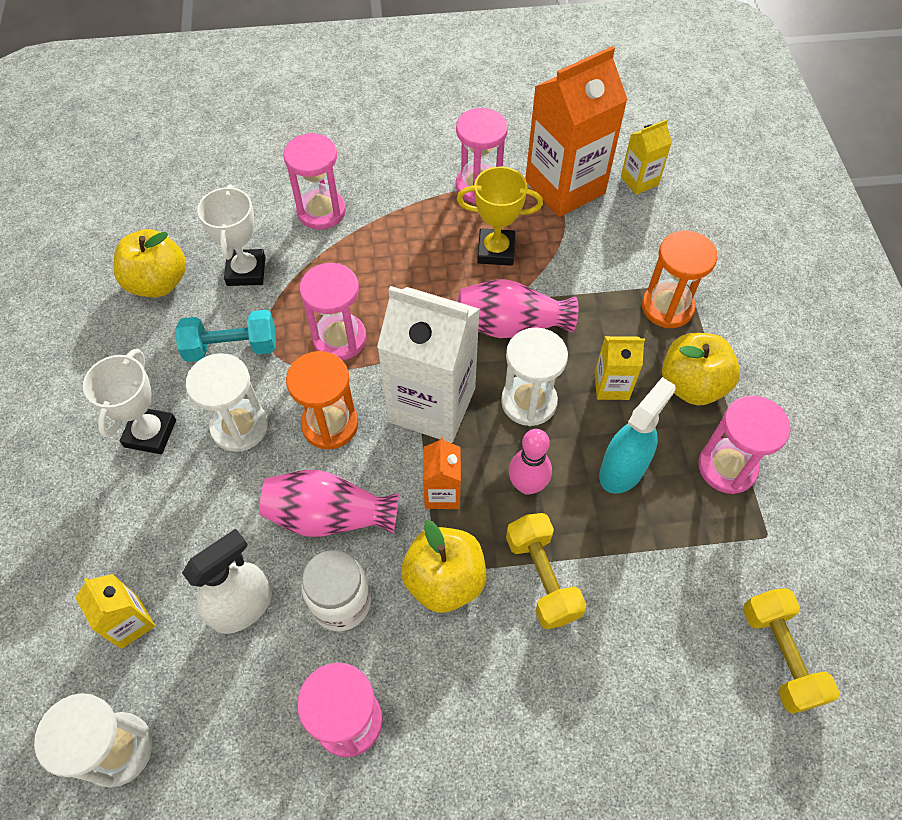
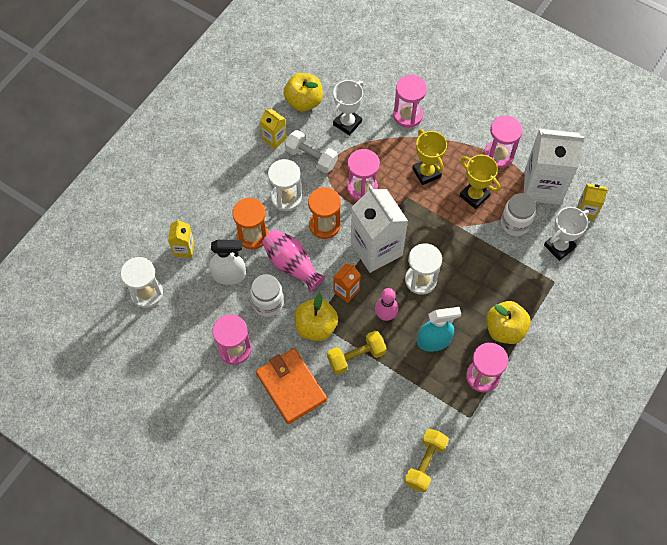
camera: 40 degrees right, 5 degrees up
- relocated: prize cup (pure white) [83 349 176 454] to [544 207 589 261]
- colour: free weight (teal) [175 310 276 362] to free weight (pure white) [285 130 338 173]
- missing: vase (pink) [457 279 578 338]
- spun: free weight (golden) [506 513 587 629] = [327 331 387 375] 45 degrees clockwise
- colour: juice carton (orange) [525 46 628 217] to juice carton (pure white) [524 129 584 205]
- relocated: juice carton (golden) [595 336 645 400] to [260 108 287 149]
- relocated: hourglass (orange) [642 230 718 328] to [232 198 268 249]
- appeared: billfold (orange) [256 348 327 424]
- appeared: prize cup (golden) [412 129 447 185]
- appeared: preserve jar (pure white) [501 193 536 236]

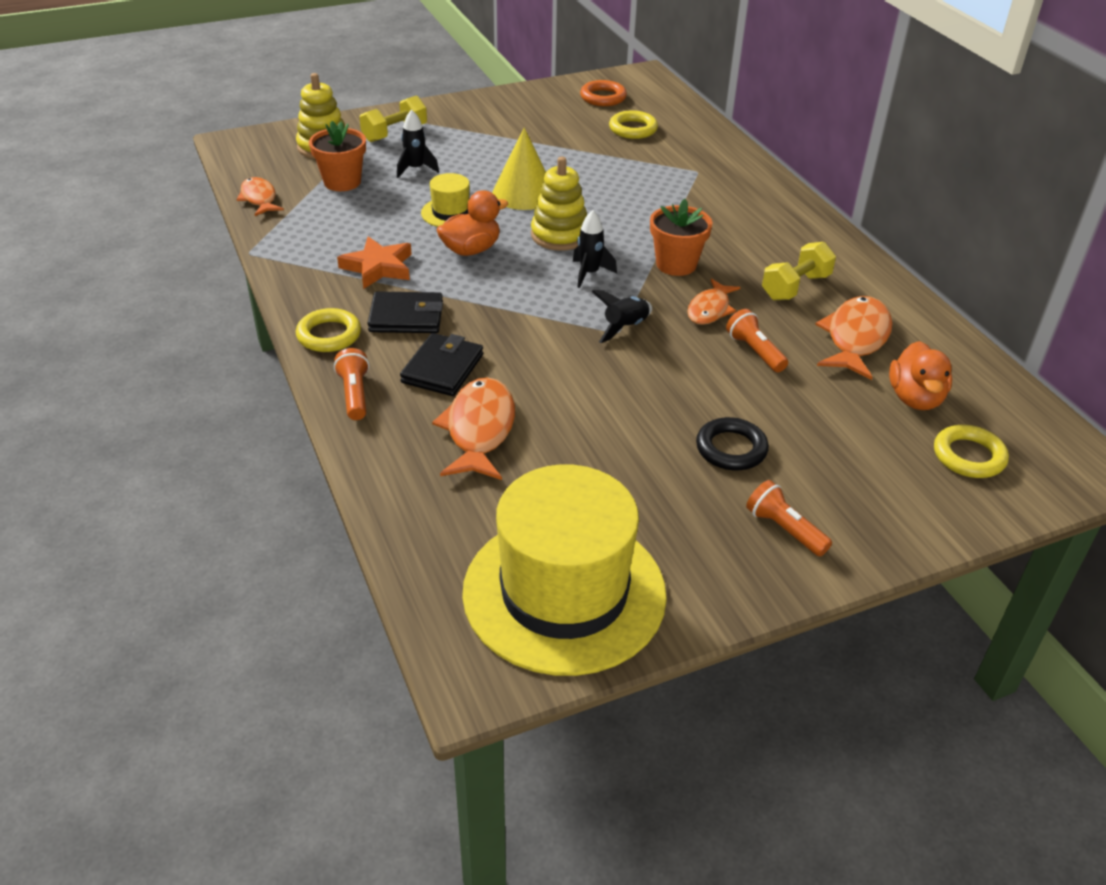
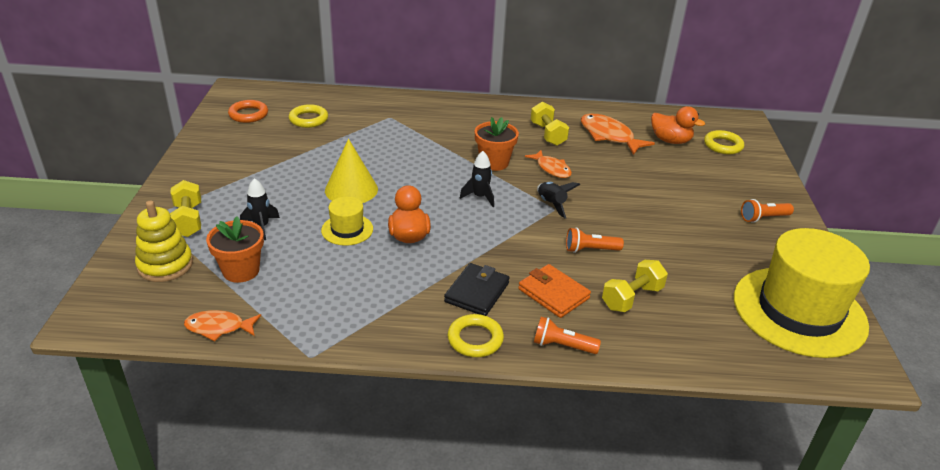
camera: 65 degrees left, 5 degrees down
- missing: star shape (orange) [337 236 412 289]
- colour: billfold (black) [400 333 483 396] to billfold (orange) [518 264 591 318]
- exchanged: fish (orange) [432 377 515 480] to free weight (golden) [602 260 668 312]
- missing: stacking rings (golden) [531 157 587 251]
- missing: torus (black) [696 417 769 470]
- relocated: flashlight (orange) [726 309 788 372] to [566 228 624 253]

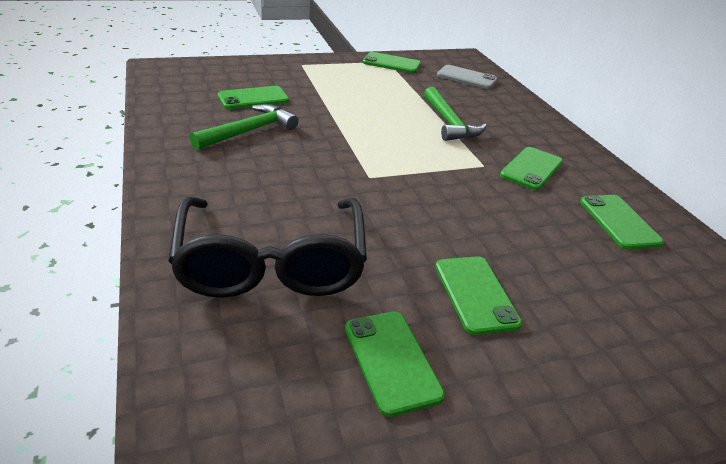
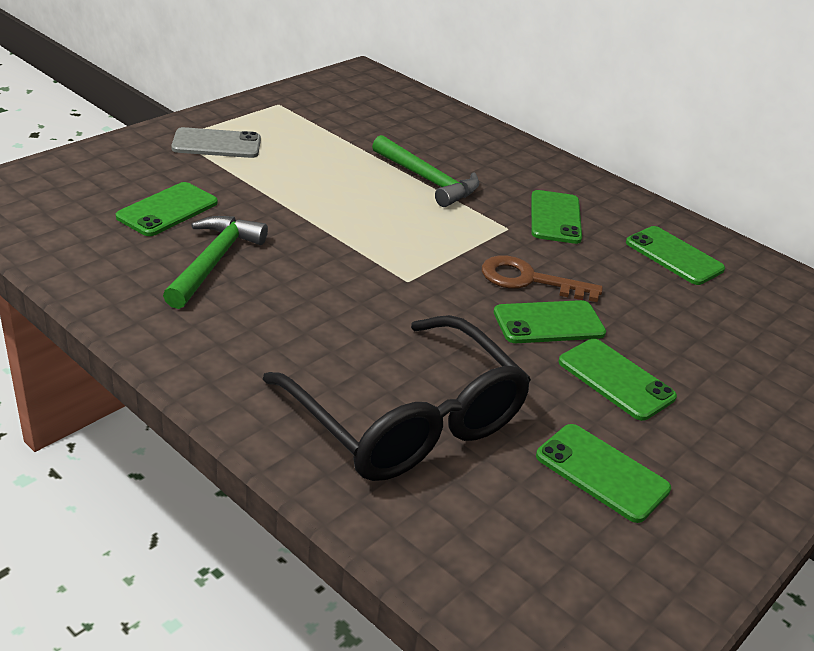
camera: 30 degrees left, 0 degrees up
- relocated: mobile phone (emerald) [363 52 421 73] to [494 300 606 343]
- relocated: mobile phone (grey) [437 65 498 89] to [171 127 261 158]
- appeared: key (russet) [482 255 603 302]

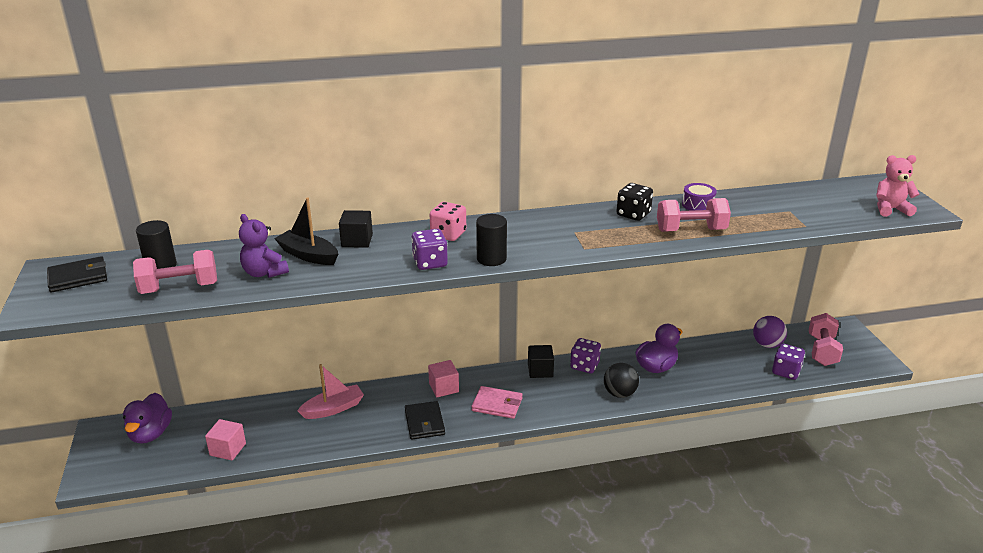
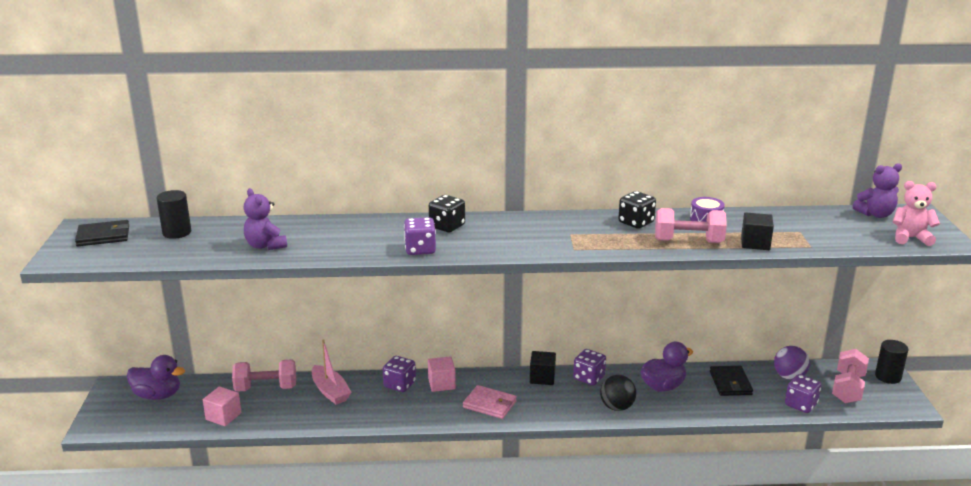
camera: 10 degrees right, 5 degrees down
- spun: toy duck (violet) [123 393 172 444] = [127 355 185 400] 90 degrees counterclockwise
- relocated: free weight (pink) [133 250 217 294] to [232 359 296 392]
- missing: toy boat (black) [274 197 338 265]
- spun: toy boat (pink) [297 364 364 419] = [312 339 352 405] 75 degrees clockwise
- relocated: cube (black) [339 210 373 248] to [741 212 774 250]
- relocated: billfold (black) [405 401 445 440] to [710 366 753 396]
- colour: dice (pink) [430 202 466 241] to dice (black) [429 195 465 232]
- relocated: cylinder shape (black) [476 214 507 266] to [875 340 908 384]
- appeared: dice (violet) [383 356 416 392]
- appeared: teddy (violet) [853 163 902 218]

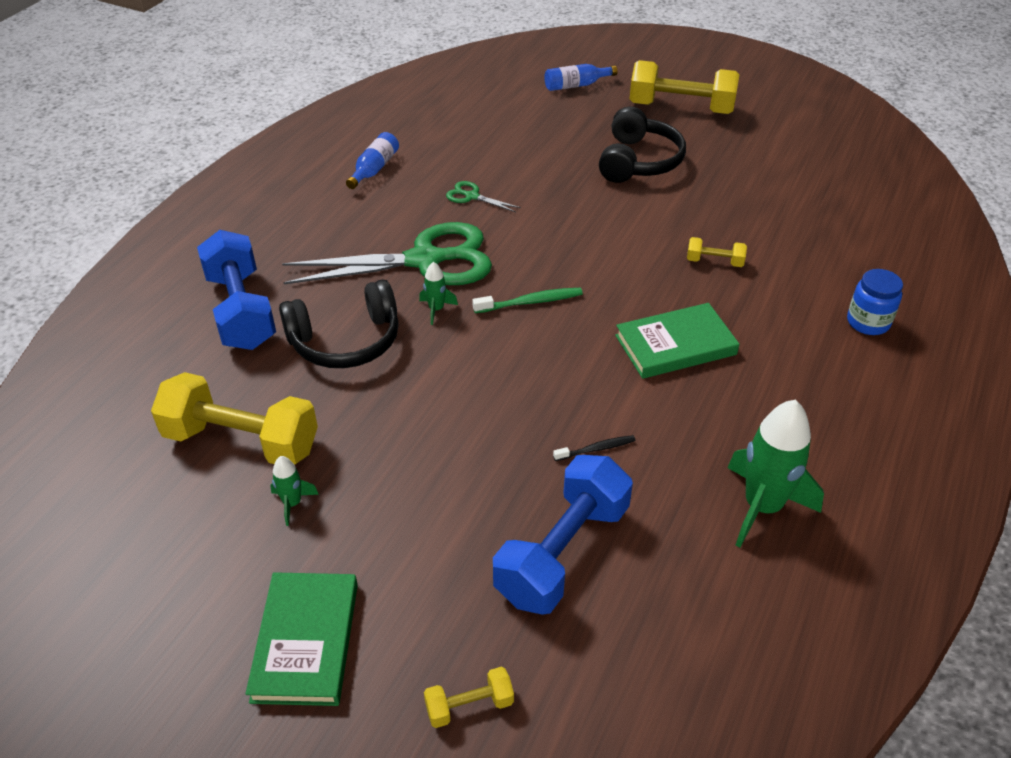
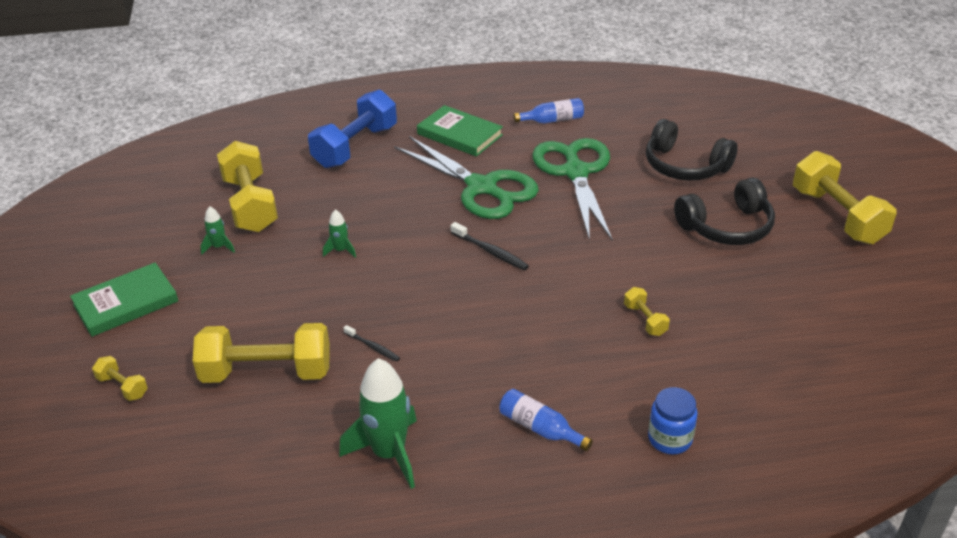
camera: 55 degrees right, 5 degrees down
- relocated: headphones (black) [279 279 399 368] to [646 119 738 181]
- relocated: spaceship (emerald) [419 262 458 325] to [323 210 356 258]
- size: shears (emerald) [446 181 521 212] = [532 138 613 241] x2.46
- colour: tooth brush (emerald) [472 288 583 313] to tooth brush (black) [450 222 529 270]
- colour: free weight (royal blue) [493 455 633 615] to free weight (golden) [193 323 330 383]
- relocated: flask (royal blue) [544 64 618 91] to [499 389 593 451]
- relocated: hardback (emerald) [615 303 739 379] to [417 105 503 157]

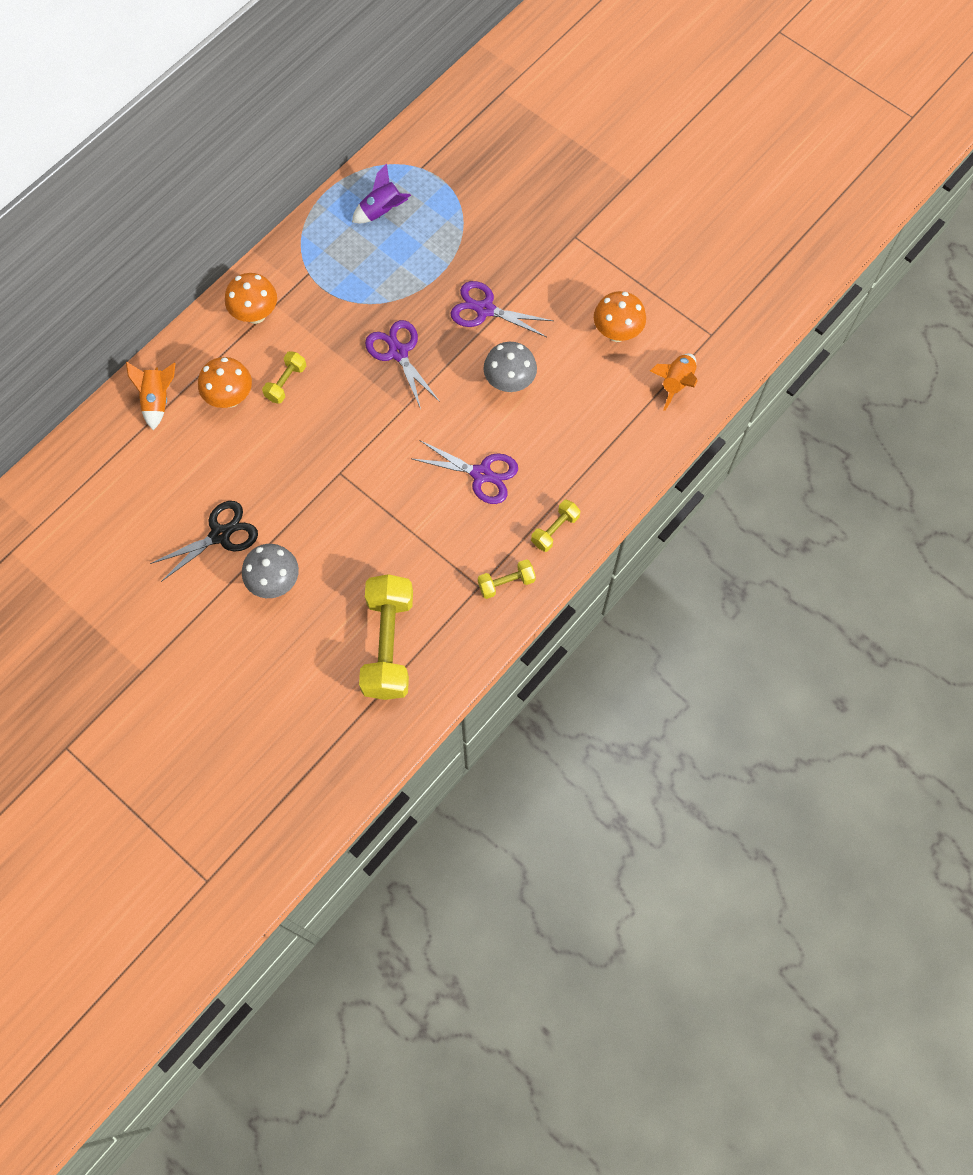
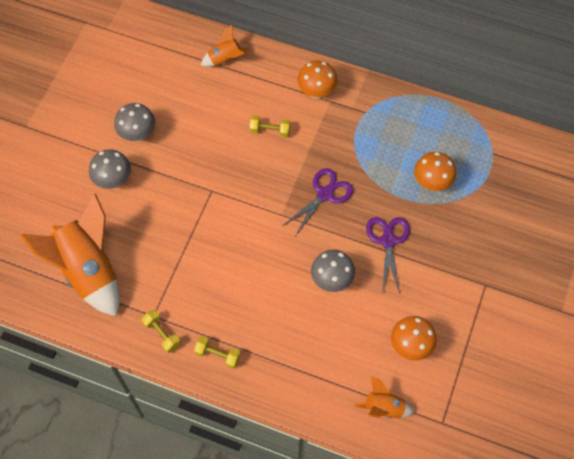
camera: 70 degrees right, 5 degrees down
- exchanged: shears (black) [150 501 258 582] to mushroom (grey) [114 103 155 142]
- relocated: mushroom (orange) [198 357 252 408] to [414 152 456 191]
- missing: spaceship (violet) [352 164 411 223]
- exchanged: free weight (golden) [359 574 413 700] to spaceship (orange) [20 194 120 317]
- missing: shears (violet) [412 440 518 504]

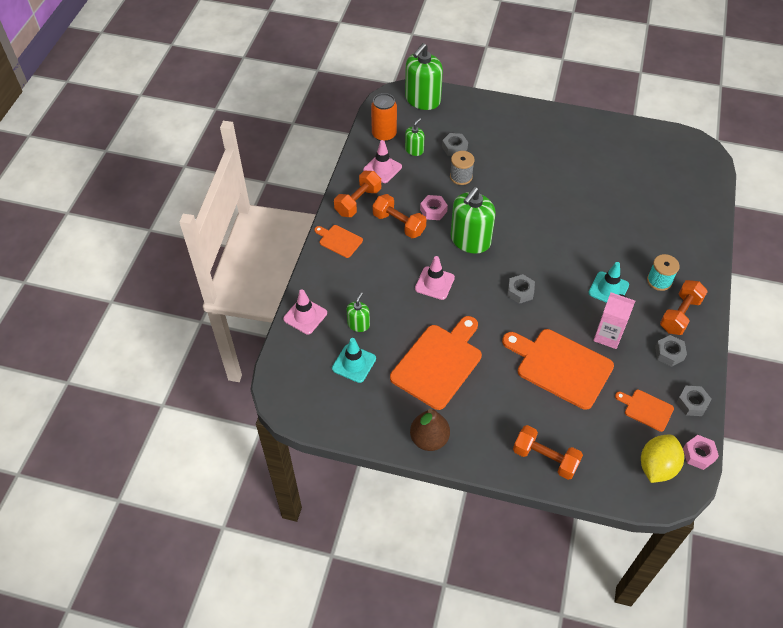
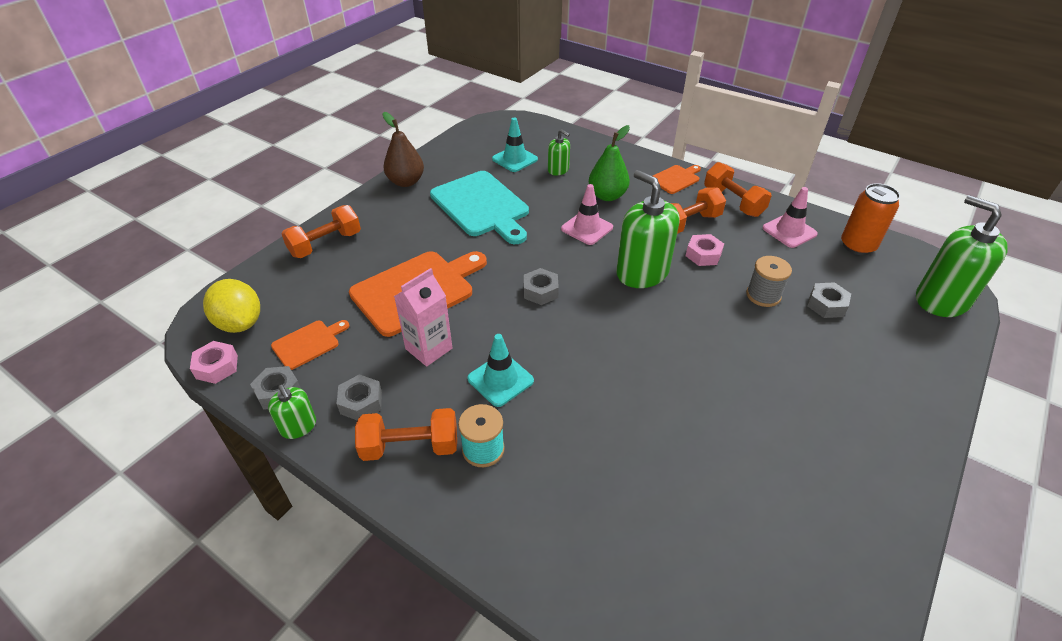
camera: 110 degrees right, 10 degrees down
- missing: safety cone (pink) [283 289 327 334]
- colour: bread board (orange) [390 316 482 410] to bread board (teal) [430 171 529 244]
- relocated: pump bottle (emerald) [405 118 425 156] to [268 385 316 439]
- spun: free weight (orange) [660 280 708 335] = [355 408 457 461] 60 degrees counterclockwise
- appeared: pear (emerald) [589 125 630 201]

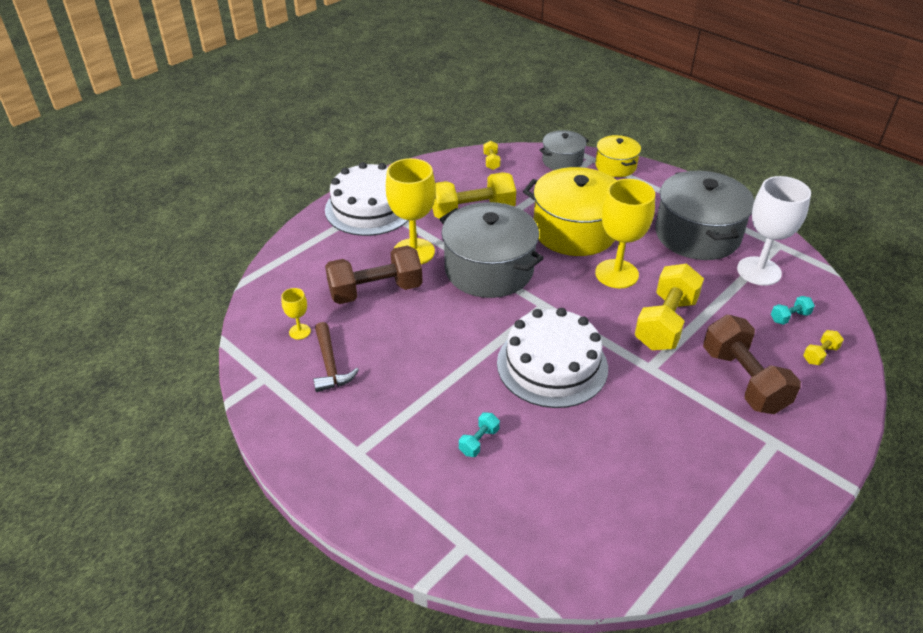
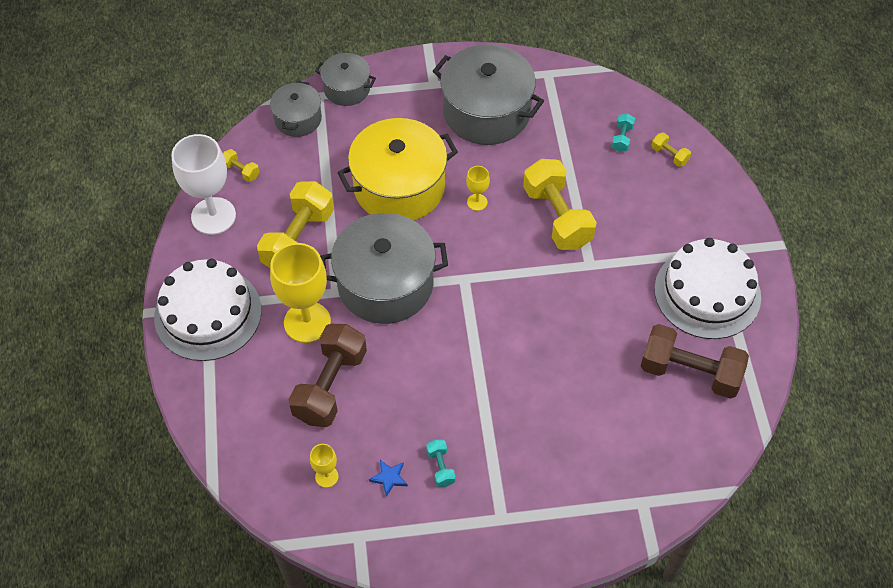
camera: 50 degrees left, 15 degrees up
- exchanged: hammer (russet) [313 322 359 392] to star shape (royal blue) [369 460 408 497]
- relocated: free weight (teal) [459 412 500 457] to [426 439 456 487]
- relocated: cake (pure white) [497 308 608 408] to [654 238 761 339]
- colour: pot (golden) [595 135 641 177] to pot (grey) [315 53 376 106]
- size: chalice (golden) [595 179 655 288] = [466 166 490 211] x0.46
- relocated: free weight (russet) [703 314 801 414] to [641 324 749 399]
- relocated: chalice (pure white) [737 176 811 286] to [172 134 236 235]
- spun: free weight (golden) [803 330 844 365] = [651 132 691 167] 45 degrees counterclockwise

